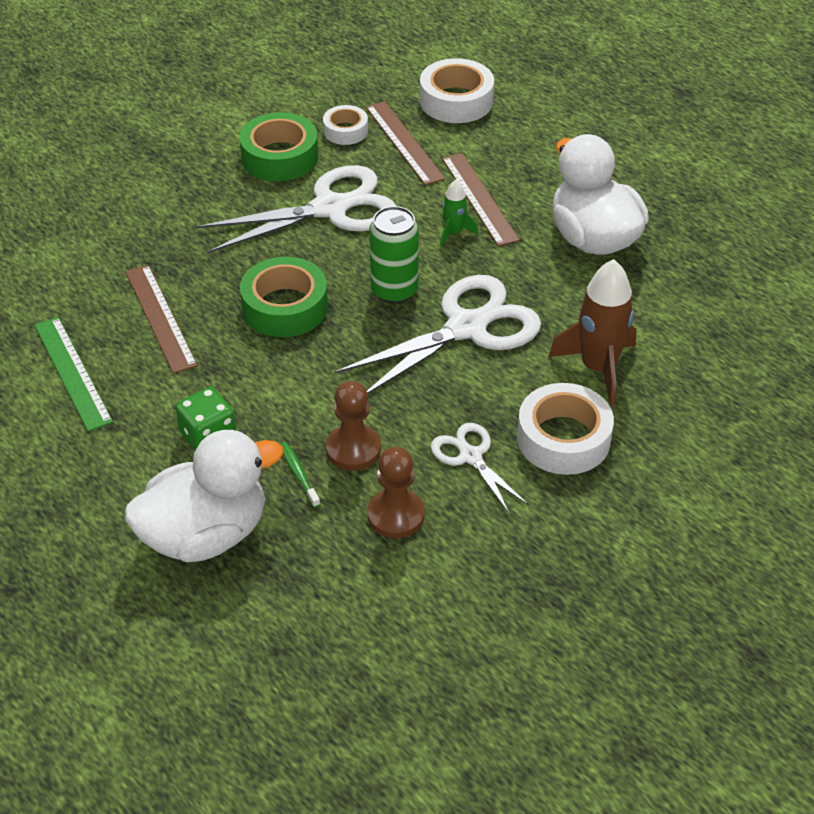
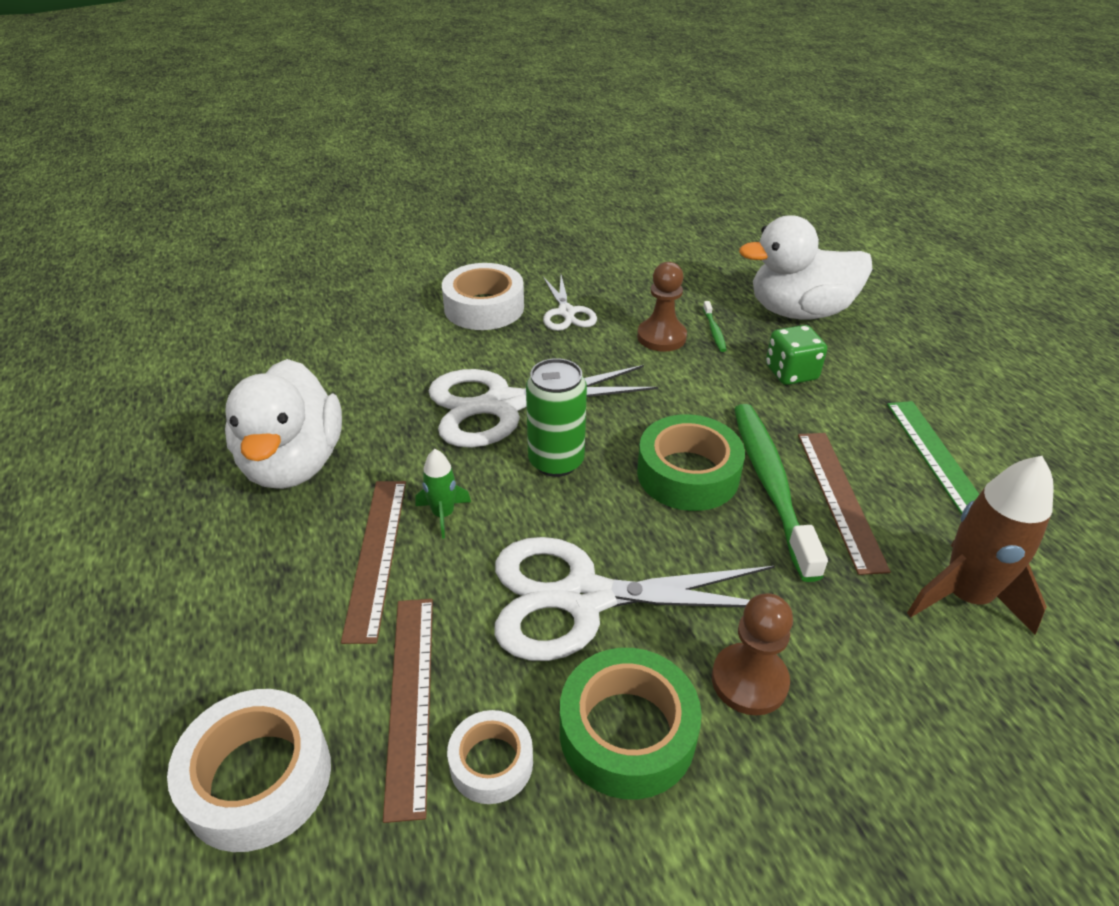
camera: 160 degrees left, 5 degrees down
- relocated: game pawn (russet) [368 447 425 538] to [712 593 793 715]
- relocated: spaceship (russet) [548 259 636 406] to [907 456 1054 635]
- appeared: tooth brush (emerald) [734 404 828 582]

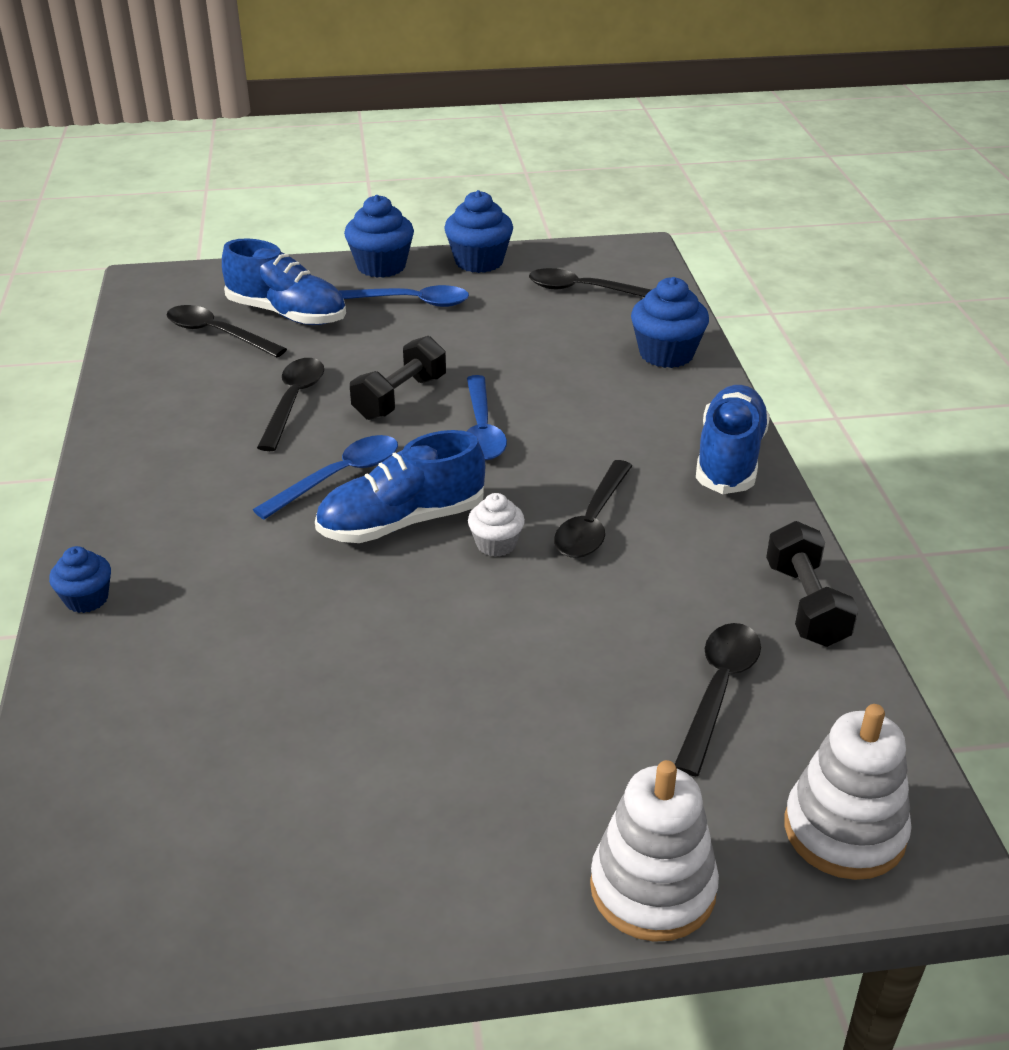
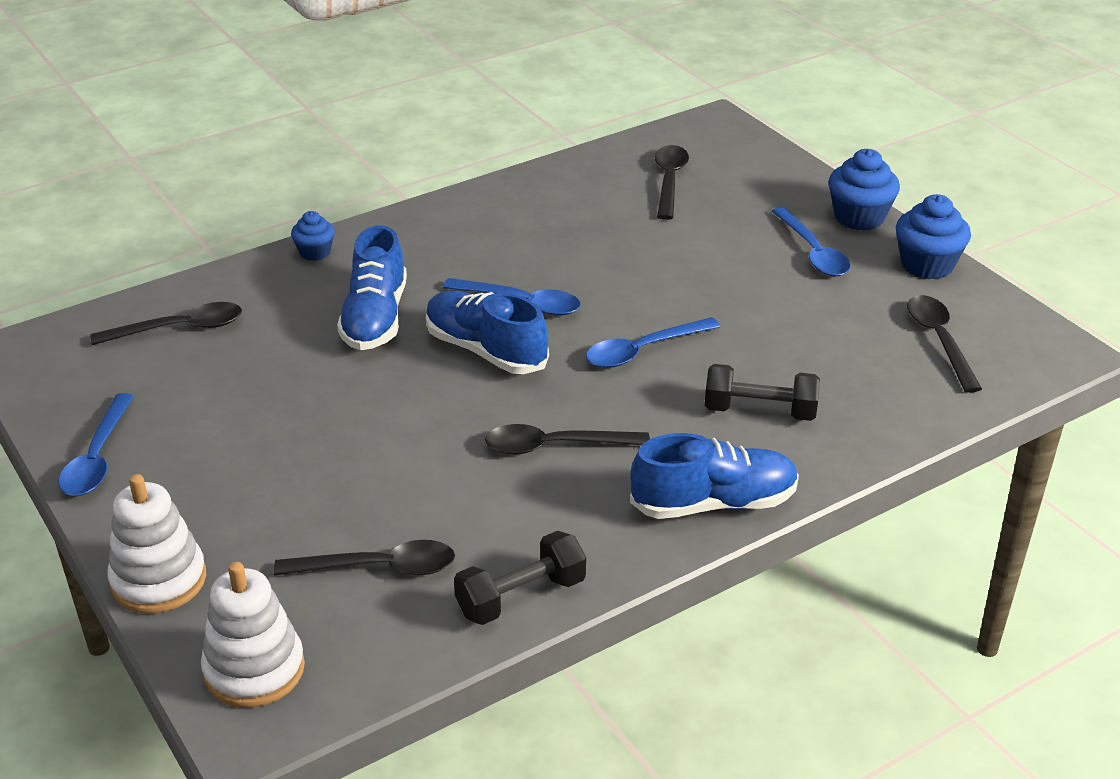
camera: 65 degrees right, 0 degrees up
- relocated: lace-up shoe (royal blue) [222 238 346 325] to [337 225 407 350]
- relocated: teaspoon (black) [257 358 324 451] to [90 302 242 345]
- relocated: free weight (black) [350 336 446 420] to [705 364 820 421]
- missing: fairy cake (pure white) [468 493 525 557]
- missing: fairy cake (royal blue) [631 277 709 368]
- appeared: teaspoon (royal blue) [59 393 134 496]

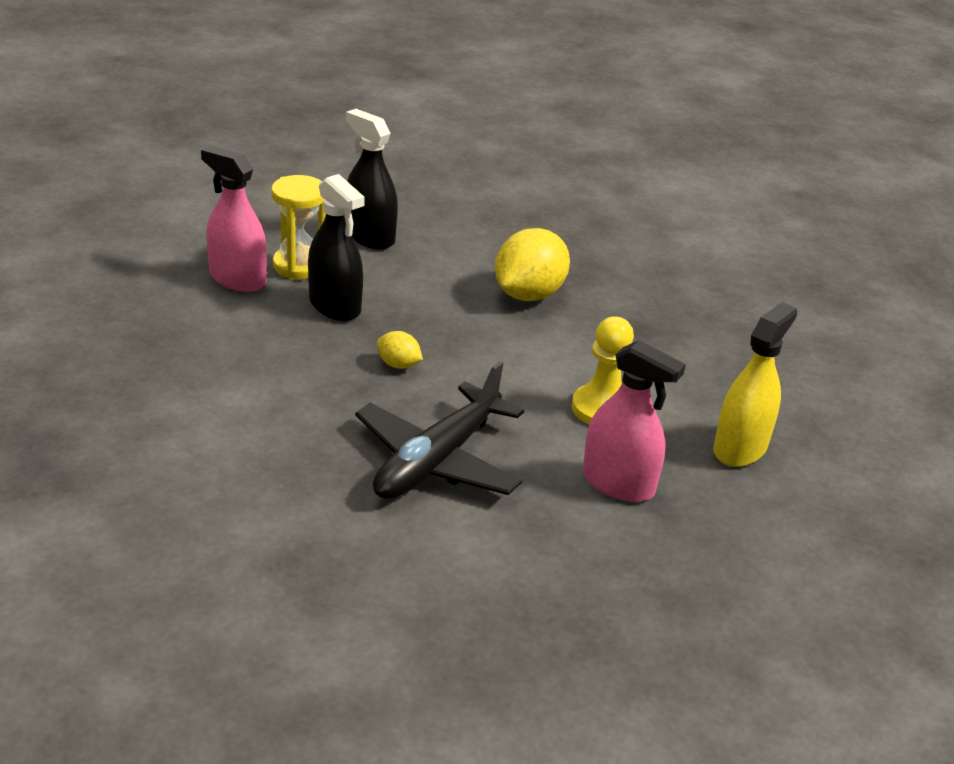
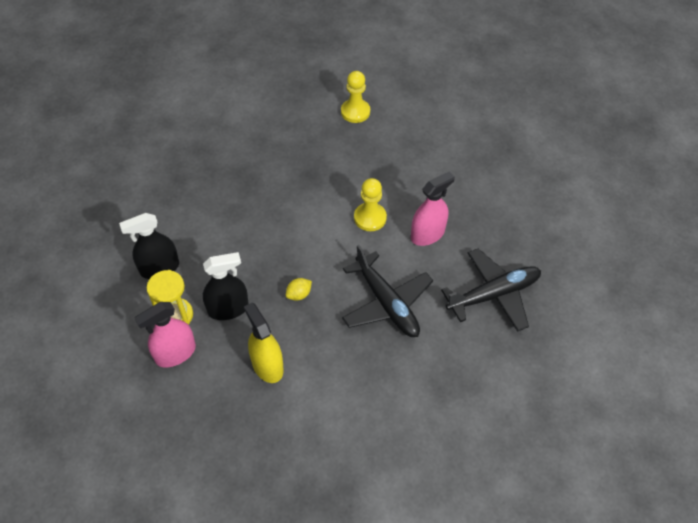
camera: 65 degrees left, 20 degrees up
- missing: toy lemon (golden) [495 228 570 301]
- relocated: spray cleaner (golden) [713 302 797 467] to [244 302 284 383]
- appeared: game pawn (golden) [341 71 370 123]
- appeared: plane (black) [441 248 541 332]

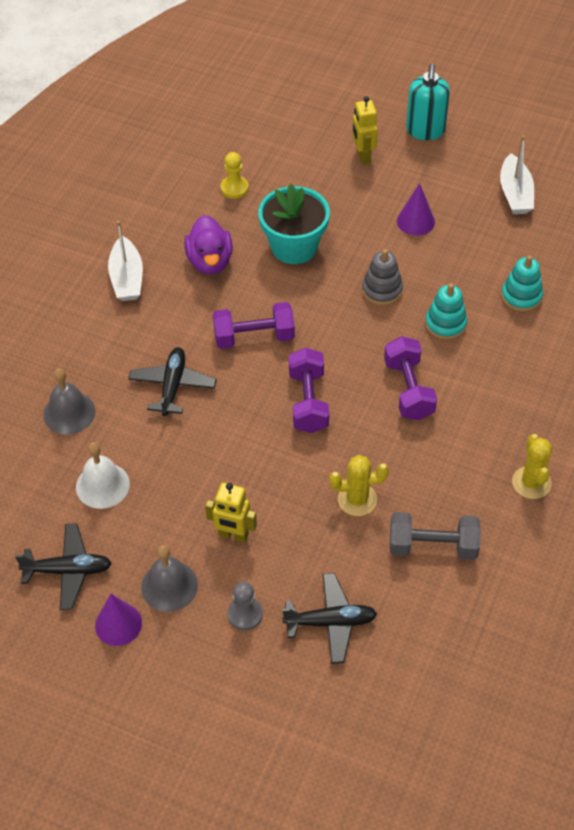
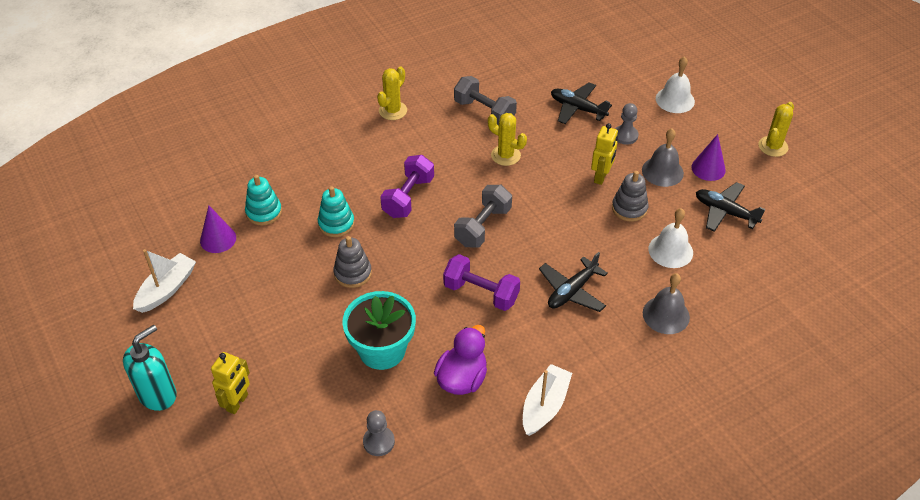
camera: 145 degrees left, 5 degrees down
- spun: robot (golden) [205 482 257 543] = [591 123 618 185] 60 degrees clockwise
- colour: game pawn (golden) [221 152 249 199] to game pawn (grey) [363 410 395 456]
- colour: free weight (violet) [289 348 329 433] to free weight (grey) [454 185 512 248]
- relocated: cone shape (violet) [397 183 435 236] to [200 206 236 253]
- appeared: stacking rings (grey) [612 171 649 222]
- appeared: bell (pure white) [656 56 695 113]
- appeared: cactus (golden) [758 102 794 157]

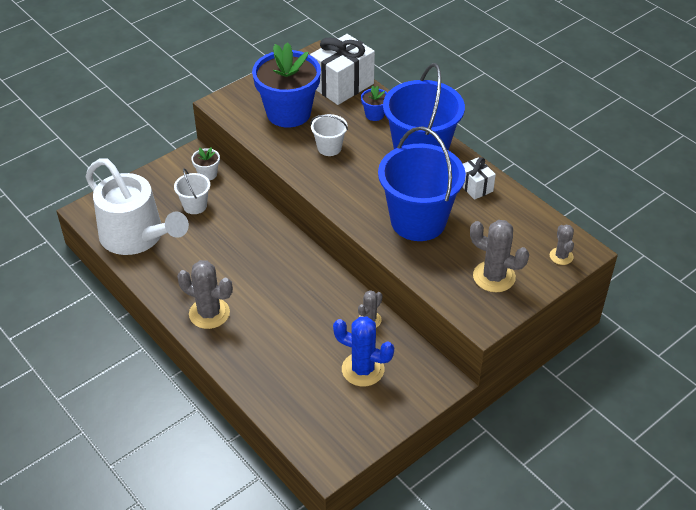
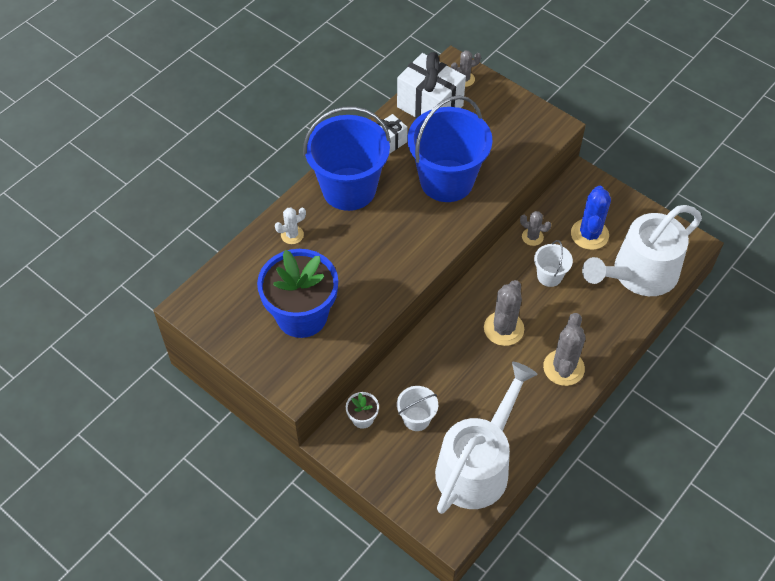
camera: 100 degrees left, 10 degrees up
- relocated: wrapped gift (pure white) [310 34 375 105] to [397 52 466 118]
- relocated: pail (pure white) [310 114 348 156] to [534 240 573 287]
- exchanged: potted plant (royal blue) [361 86 387 121] to cactus (pure white) [275 208 306 244]
- relocated: cactus (grey) [470 220 529 292] to [484 280 524 346]
- appeared: sprinkling can (pure white) [582 205 702 296]

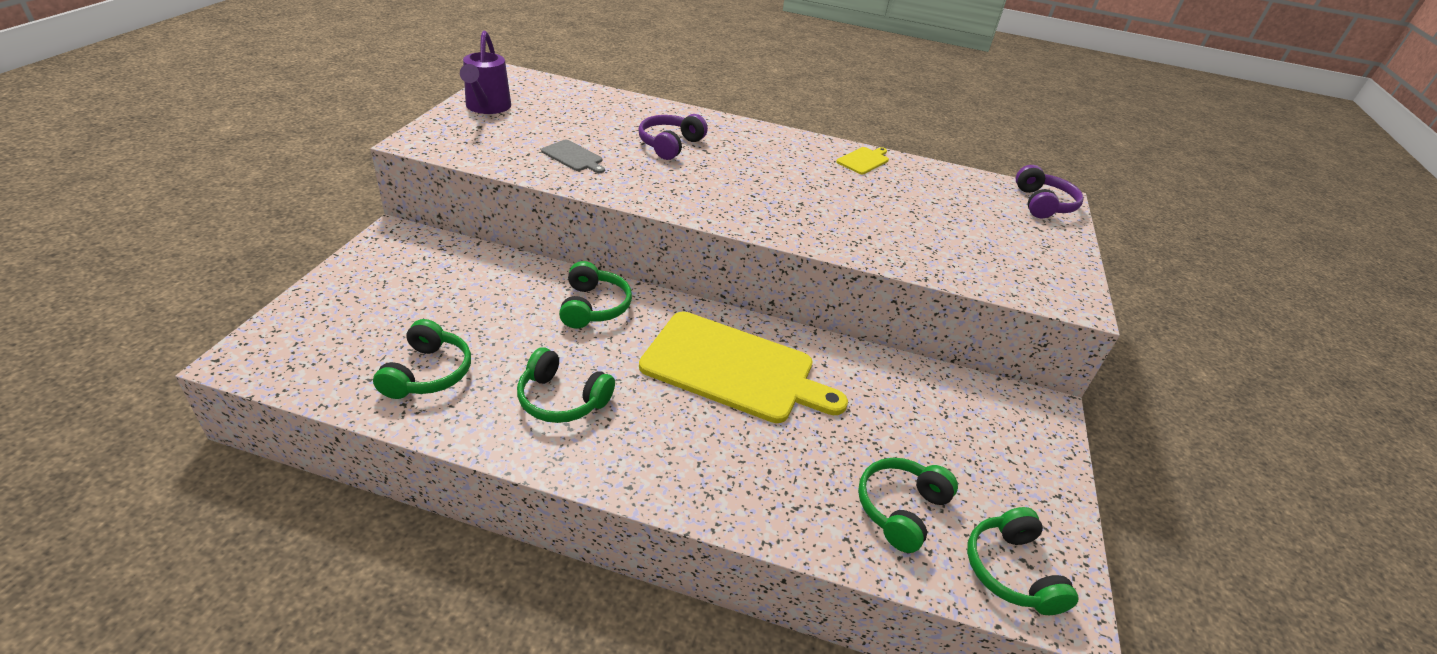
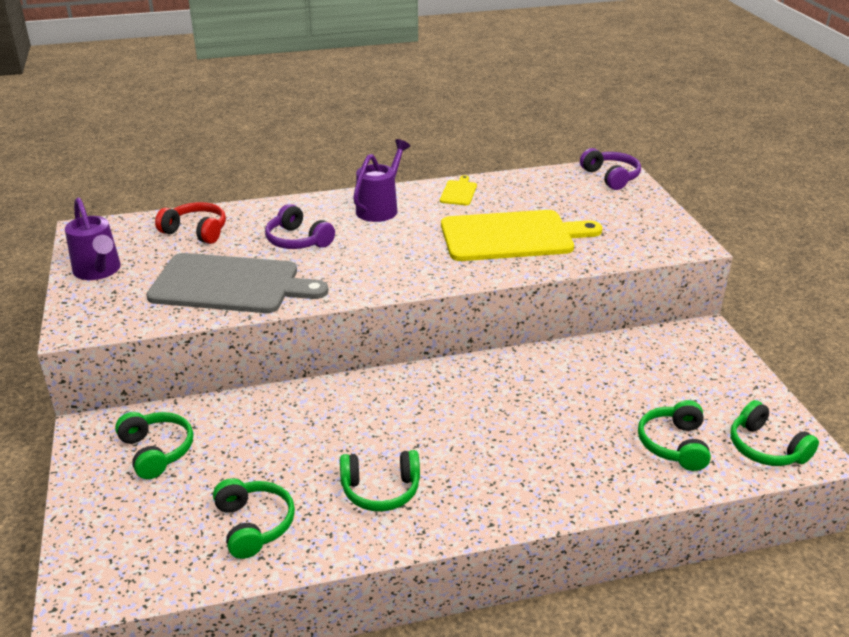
camera: 25 degrees left, 5 degrees down
- size: bread board (grey) [541 140 605 173] = [146 253 328 313] x2.42
- relocated: headphones (emerald) [559 261 632 328] to [115 412 193 479]
- spun: headphones (violet) [638 114 708 160] = [265 204 335 249] 45 degrees counterclockwise
- relocated: bread board (golden) [639 312 848 423] to [441 210 602 261]
- appeared: headphones (red) [155 202 226 244]
- appeared: sprinkling can (violet) [353 139 410 222]

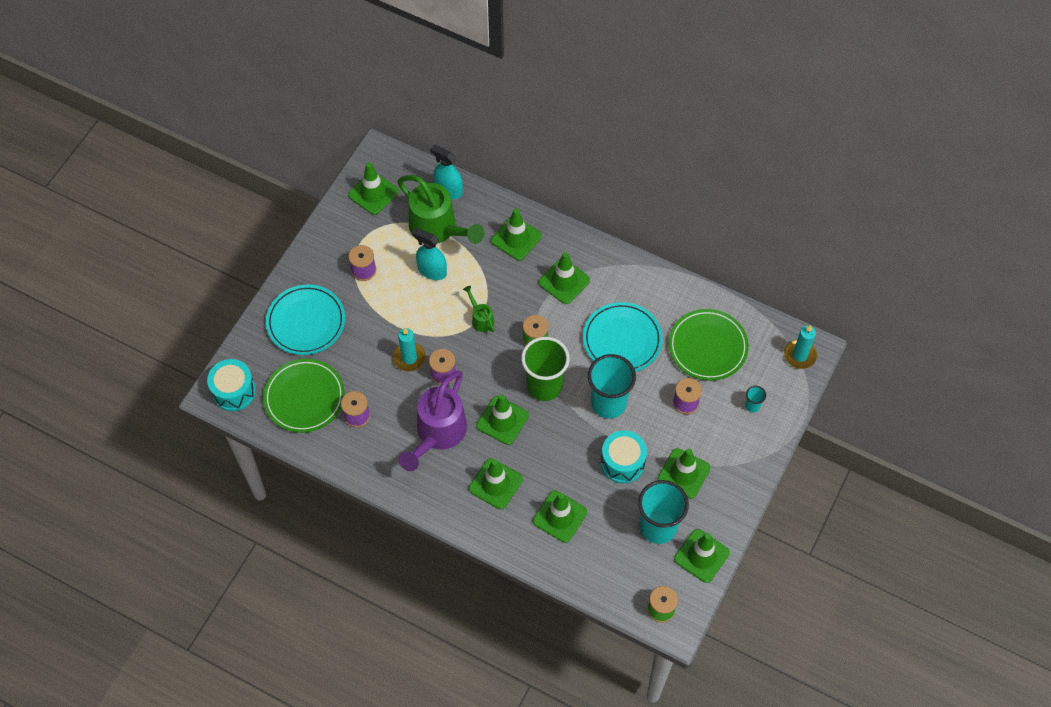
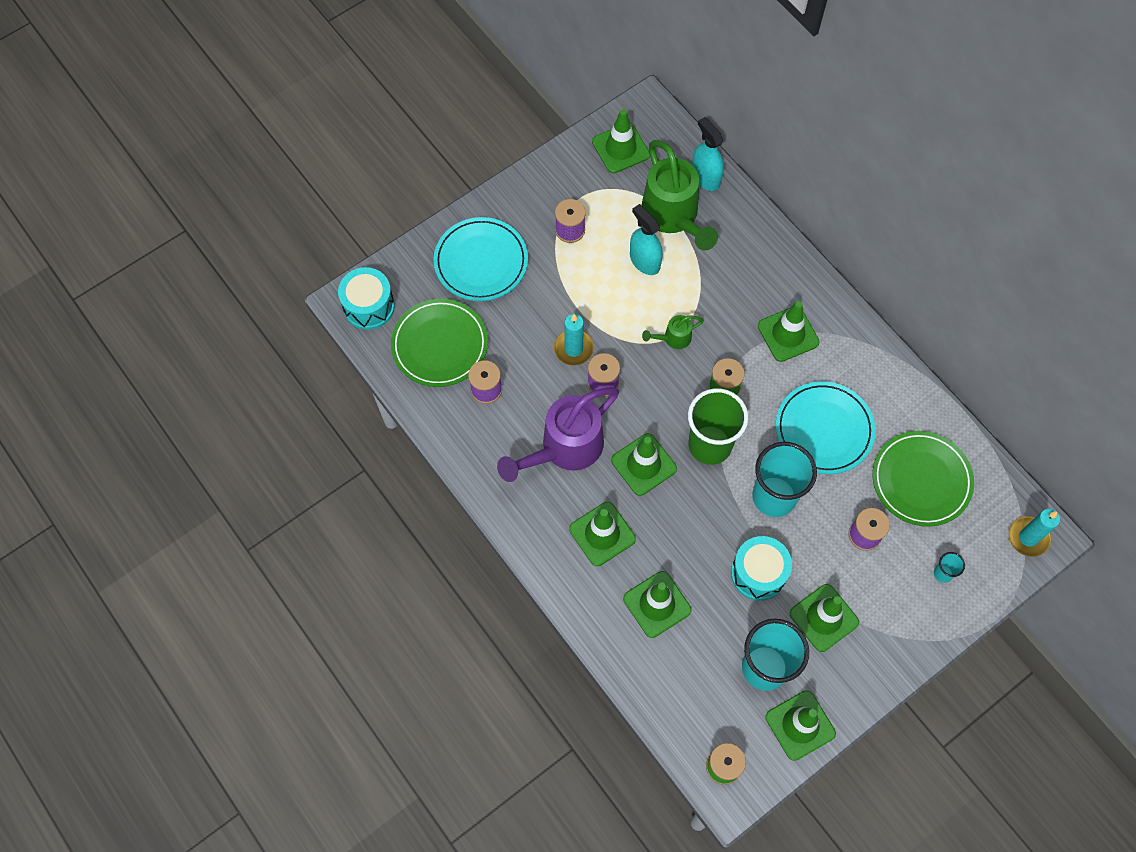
camera: 25 degrees right, 5 degrees up
- spun: sprinkling can (emerald) [463 286 494 332] = [642 315 704 349] 105 degrees counterclockwise
- missing: safety cone (emerald) [491 208 542 261]

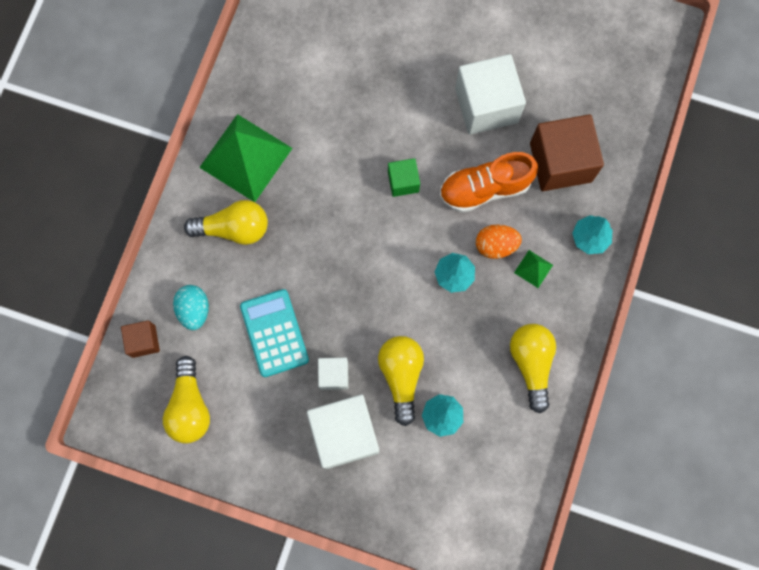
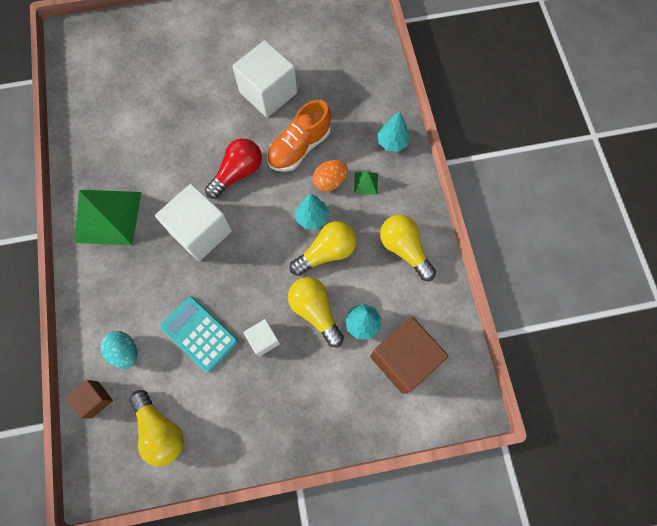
camera: 30 degrees left, 5 degrees down
- relocated: lightbulb (golden) [184 200 268 245] to [290 221 357 276]
- relocated: cube (pure white) [307 395 379 469] to [155 184 232 261]
- exchanged: cube (emerald) [388 158 420 197] to lightbulb (red) [205 138 262 199]
- relocated: cube (russet) [530 114 604 191] to [370 317 449 394]

